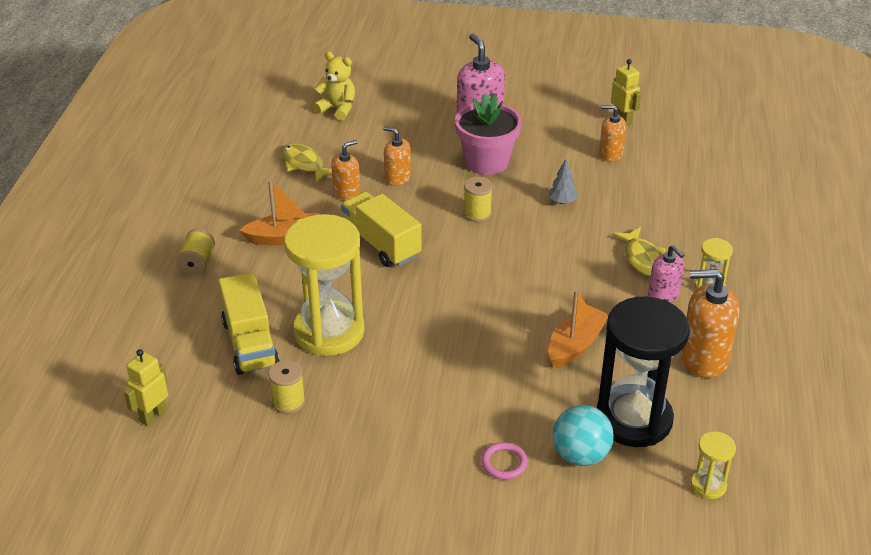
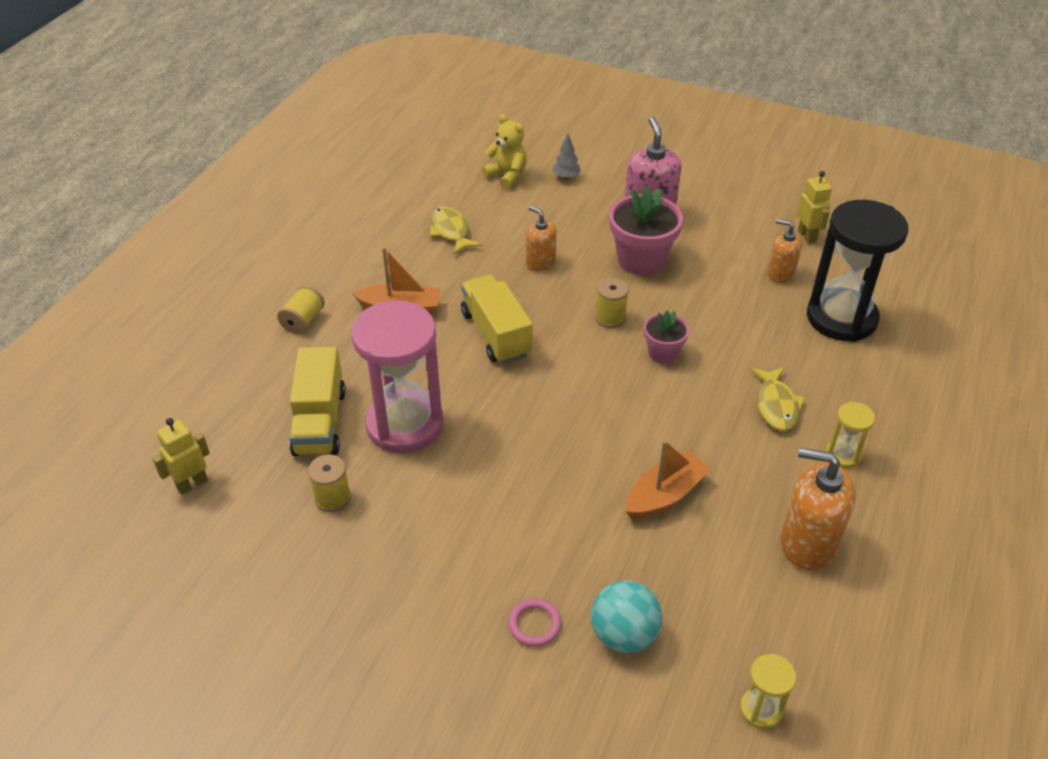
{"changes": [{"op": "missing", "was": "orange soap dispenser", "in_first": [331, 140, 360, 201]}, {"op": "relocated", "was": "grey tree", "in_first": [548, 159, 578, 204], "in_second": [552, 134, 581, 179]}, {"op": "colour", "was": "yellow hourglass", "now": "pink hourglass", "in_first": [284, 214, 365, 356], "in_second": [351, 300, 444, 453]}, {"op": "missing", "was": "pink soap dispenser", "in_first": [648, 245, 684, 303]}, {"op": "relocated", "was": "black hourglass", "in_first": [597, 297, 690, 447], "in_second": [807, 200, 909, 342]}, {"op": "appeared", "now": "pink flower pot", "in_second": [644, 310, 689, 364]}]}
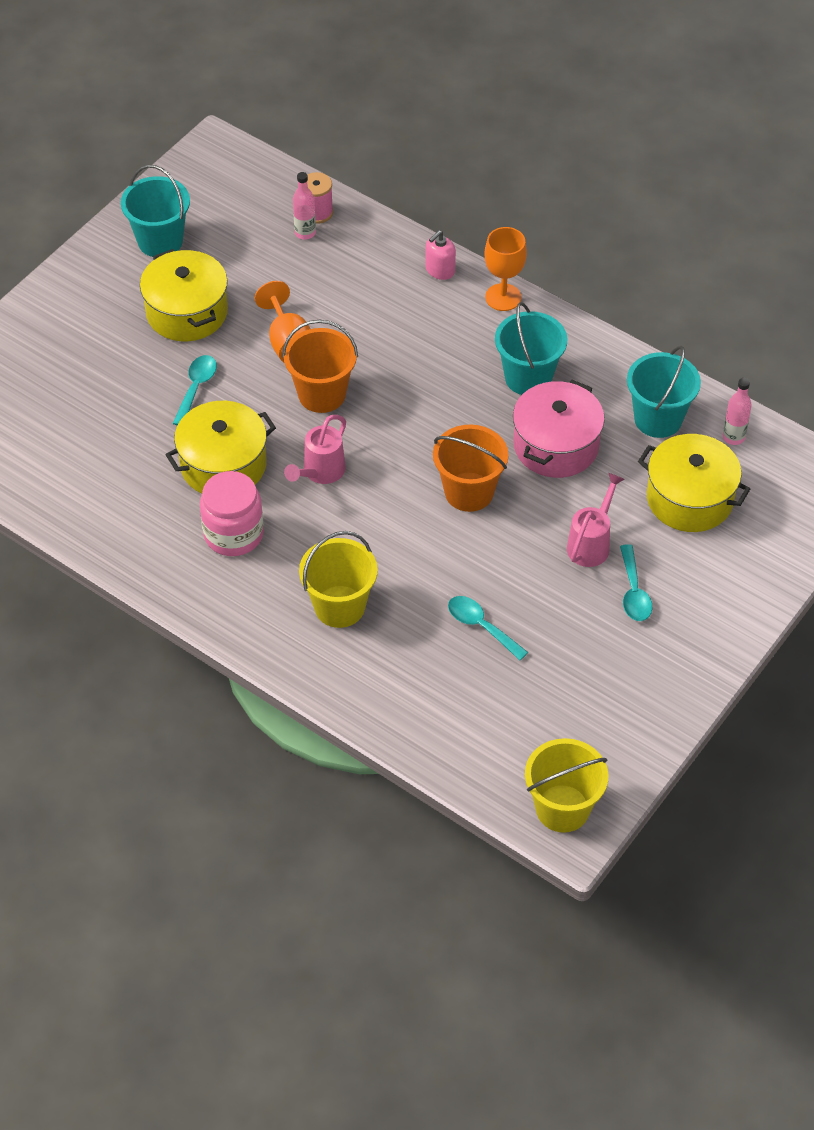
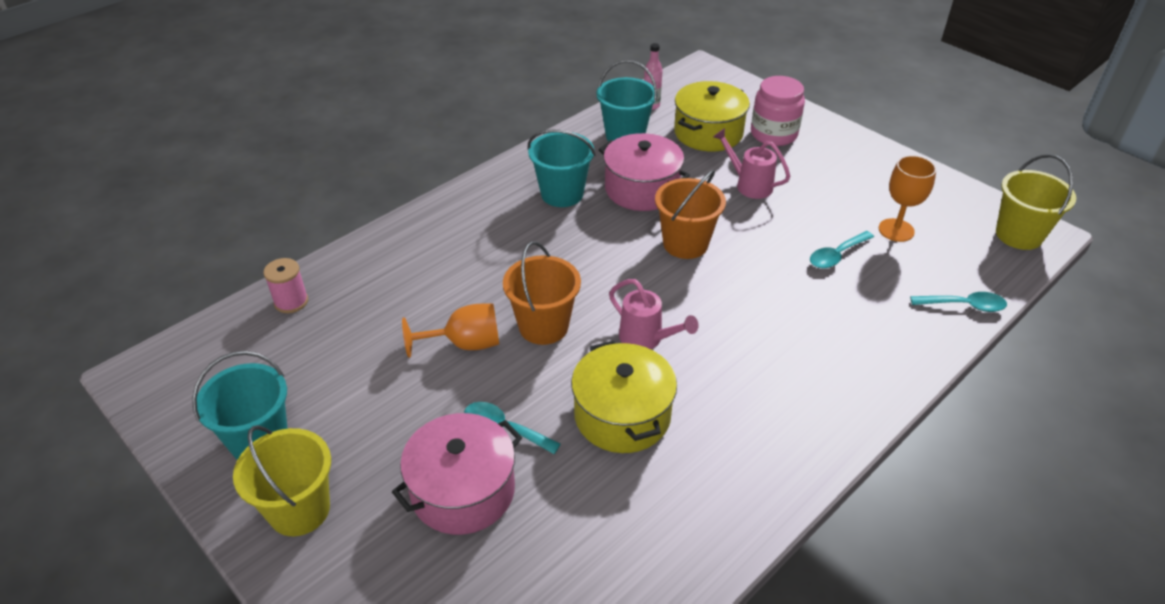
{"changes": [{"op": "missing", "was": "pink bottle", "in_first": [293, 172, 316, 240]}, {"op": "relocated", "was": "orange goblet", "in_first": [485, 227, 527, 311], "in_second": [879, 155, 936, 242]}, {"op": "missing", "was": "pink soap dispenser", "in_first": [425, 230, 456, 280]}, {"op": "missing", "was": "yellow pot", "in_first": [140, 249, 228, 341]}, {"op": "relocated", "was": "pink jar", "in_first": [200, 471, 264, 556], "in_second": [751, 76, 805, 146]}, {"op": "relocated", "was": "yellow bucket", "in_first": [299, 531, 378, 628], "in_second": [233, 425, 331, 536]}, {"op": "relocated", "was": "turquoise spoon", "in_first": [620, 544, 652, 621], "in_second": [910, 292, 1007, 312]}, {"op": "appeared", "now": "pink pot", "in_second": [392, 413, 522, 535]}]}
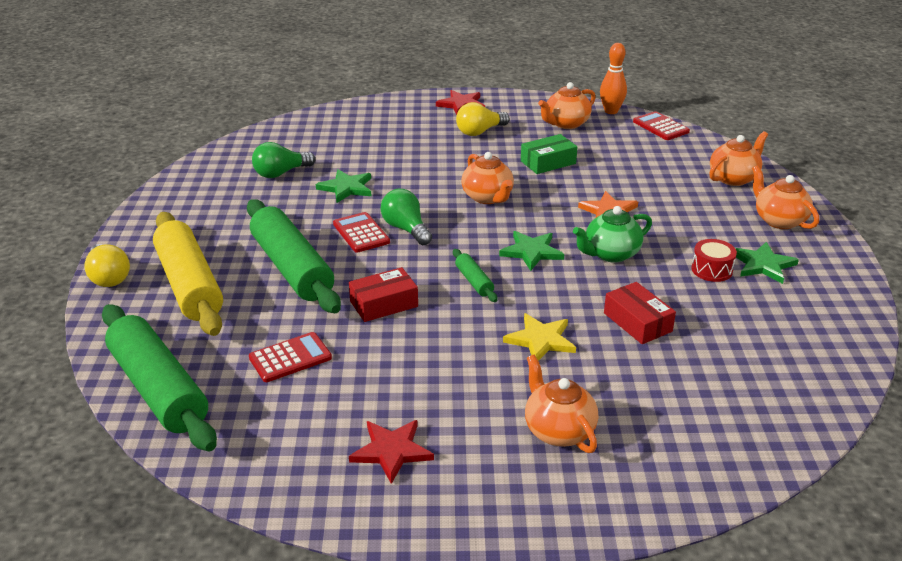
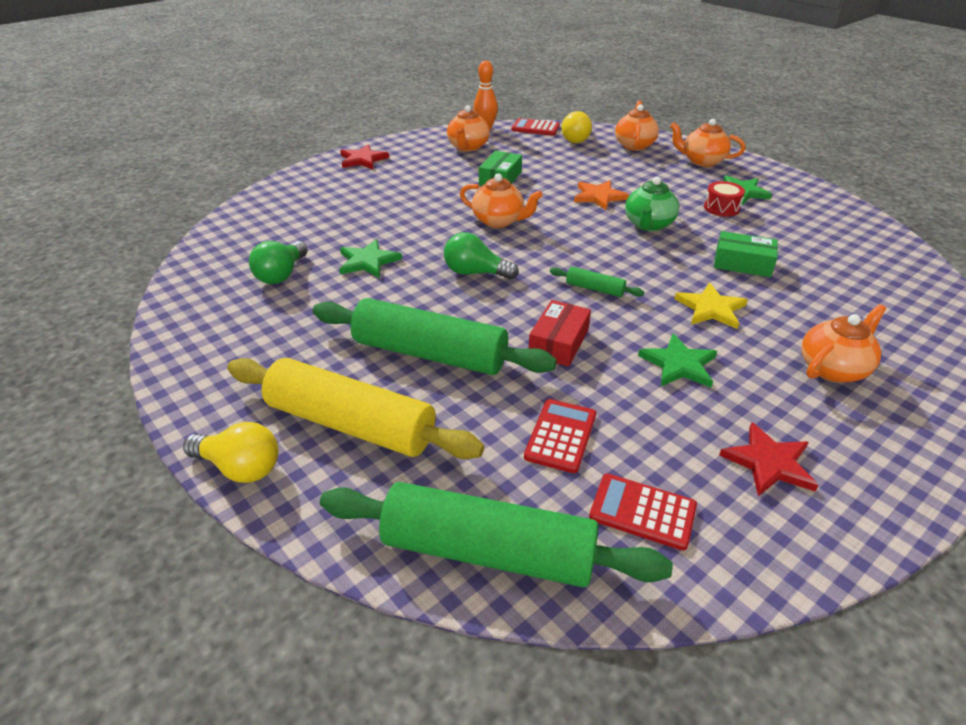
{"changes": [{"op": "relocated", "was": "yellow light bulb", "in_first": [456, 102, 510, 136], "in_second": [561, 111, 592, 143]}, {"op": "relocated", "was": "red calculator", "in_first": [333, 212, 390, 253], "in_second": [589, 473, 697, 550]}, {"op": "relocated", "was": "green star", "in_first": [499, 231, 564, 271], "in_second": [638, 333, 717, 388]}, {"op": "colour", "was": "red box", "now": "green box", "in_first": [604, 282, 676, 344], "in_second": [714, 231, 778, 277]}, {"op": "spun", "was": "orange teapot", "in_first": [525, 355, 598, 453], "in_second": [802, 304, 887, 383], "clockwise": 120}]}
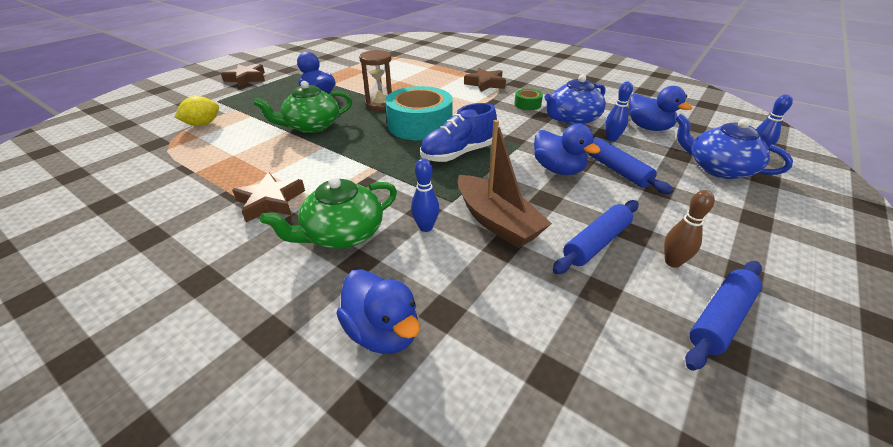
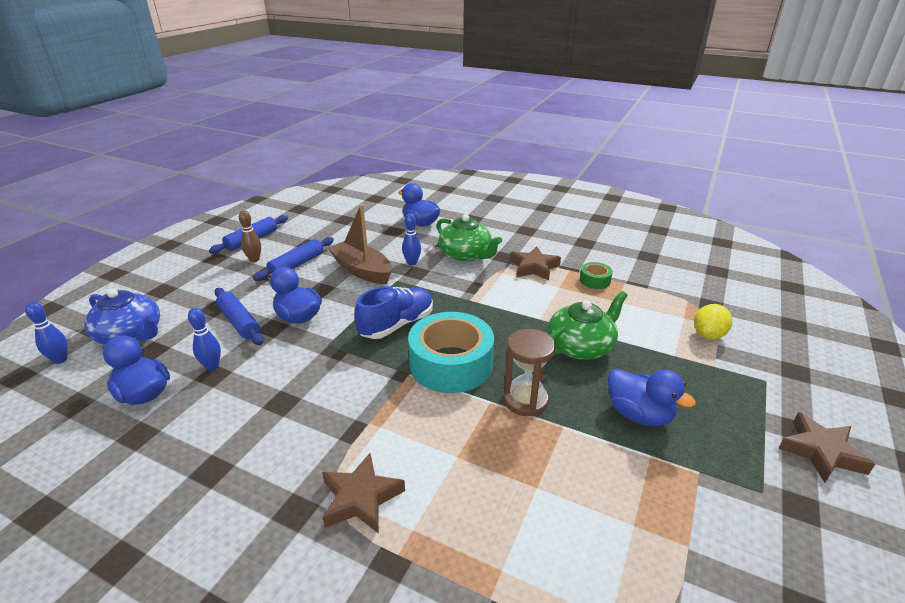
{"changes": [{"op": "missing", "was": "blue teapot", "in_first": [544, 75, 606, 125]}, {"op": "relocated", "was": "green tape", "in_first": [514, 89, 543, 110], "in_second": [580, 262, 613, 289]}, {"op": "spun", "was": "green teapot", "in_first": [260, 177, 397, 249], "in_second": [436, 214, 502, 262], "clockwise": 90}]}
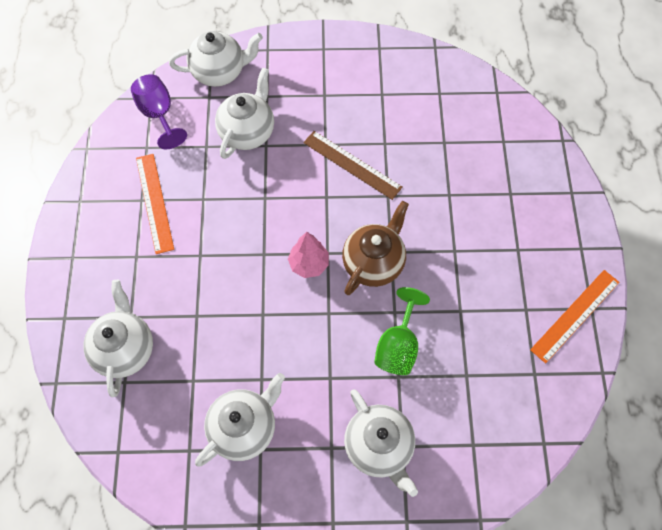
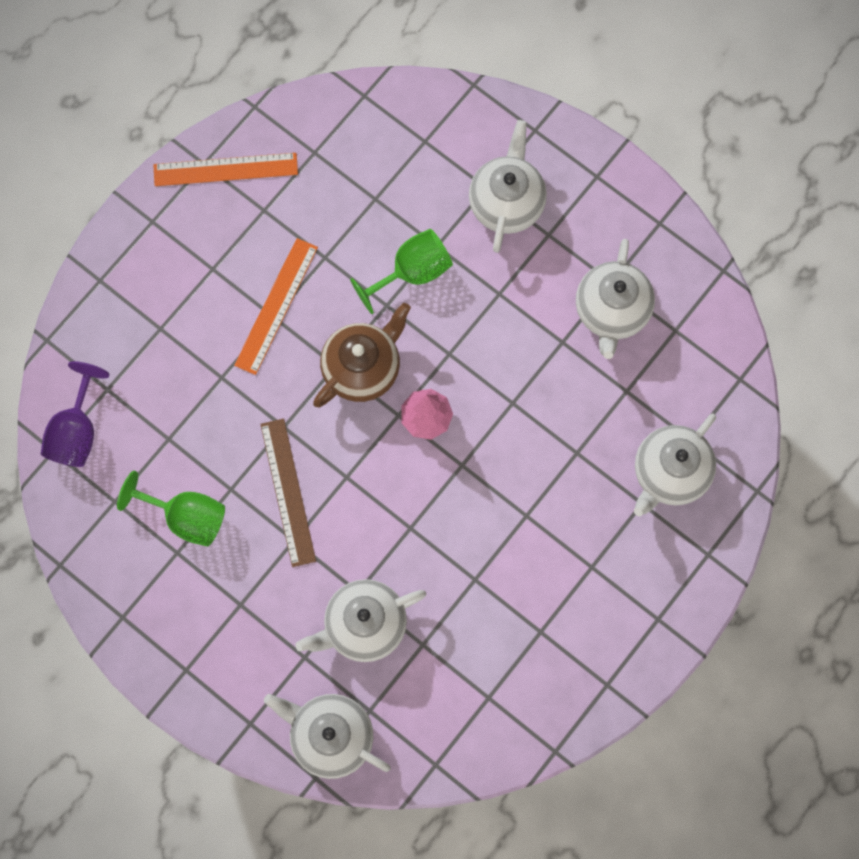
{"changes": [{"op": "relocated", "was": "purple goblet", "in_first": [131, 74, 187, 149], "in_second": [41, 361, 109, 467]}, {"op": "relocated", "was": "orange ruler", "in_first": [136, 154, 174, 254], "in_second": [234, 238, 318, 375]}, {"op": "spun", "was": "brown teapot", "in_first": [342, 201, 409, 295], "in_second": [313, 303, 411, 407], "clockwise": 150}, {"op": "spun", "was": "white teapot", "in_first": [195, 373, 285, 467], "in_second": [576, 239, 655, 359], "clockwise": -75}, {"op": "appeared", "now": "green goblet", "in_second": [117, 471, 225, 546]}]}
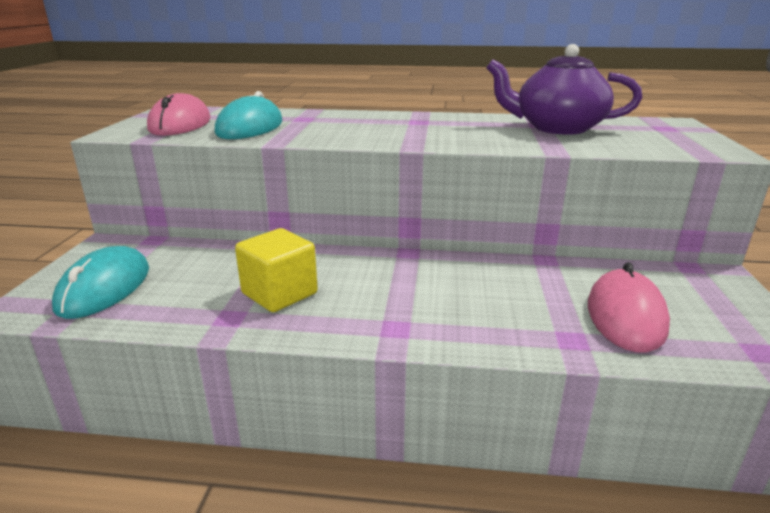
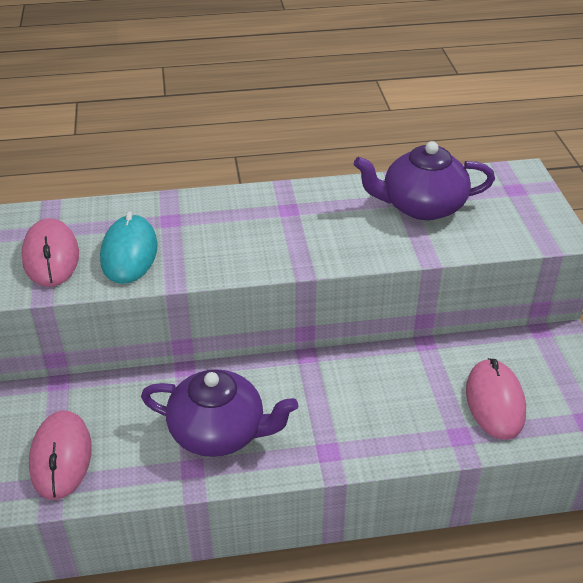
{"changes": [{"op": "exchanged", "was": "yellow cube", "now": "purple teapot", "in_first": [235, 228, 318, 312], "in_second": [141, 369, 298, 457]}, {"op": "colour", "was": "turquoise mouse", "now": "pink mouse", "in_first": [52, 246, 149, 319], "in_second": [29, 410, 92, 500]}]}
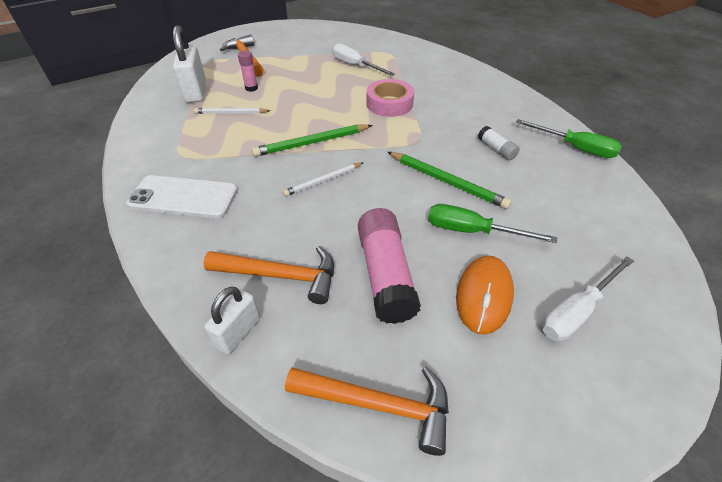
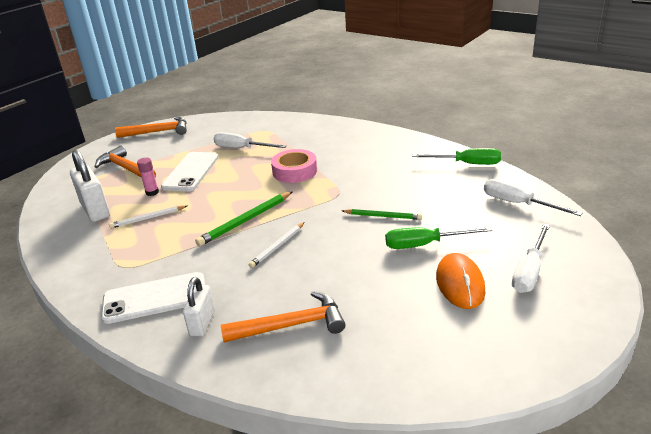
{"changes": [{"op": "missing", "was": "white glue stick", "in_first": [478, 126, 520, 160]}, {"op": "size", "was": "green pencil", "in_first": [388, 152, 512, 209], "in_second": [342, 209, 422, 220], "ratio": 0.66}, {"op": "missing", "was": "pink glue stick", "in_first": [358, 208, 421, 324]}, {"op": "relocated", "was": "white padlock", "in_first": [204, 286, 260, 354], "in_second": [183, 277, 215, 336]}, {"op": "relocated", "was": "orange hammer", "in_first": [285, 367, 449, 456], "in_second": [115, 116, 187, 138]}, {"op": "appeared", "now": "white phone", "in_second": [161, 152, 219, 192]}, {"op": "appeared", "now": "white screwdriver", "in_second": [484, 179, 583, 216]}]}
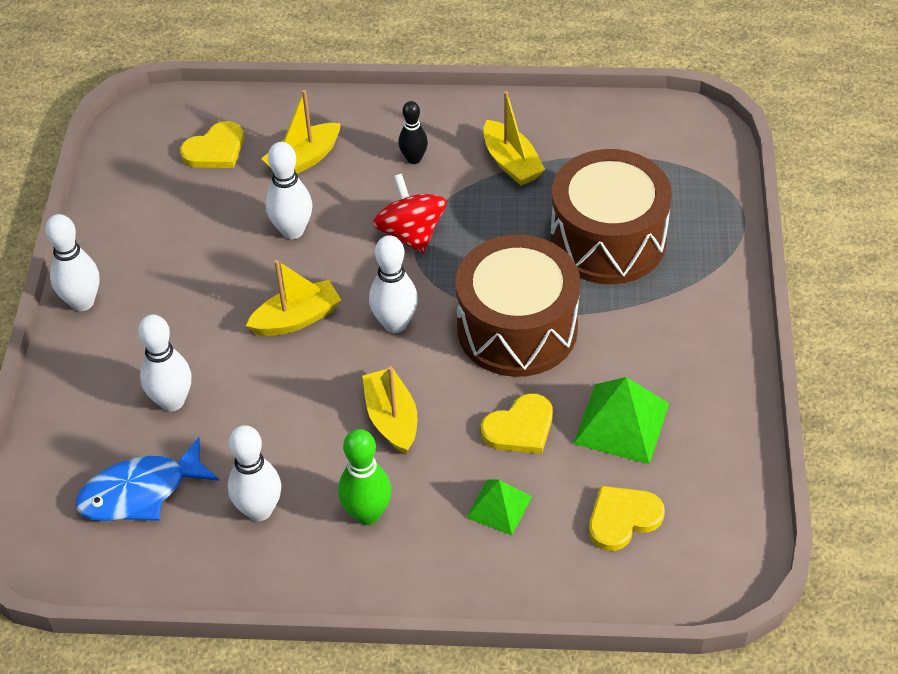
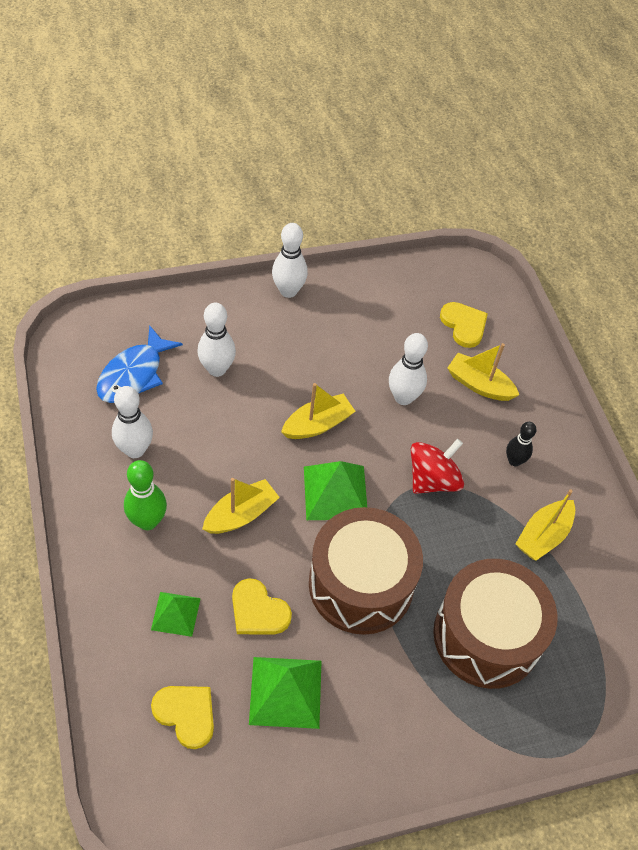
{"changes": [{"op": "spun", "was": "yellow heart", "in_first": [180, 121, 244, 168], "in_second": [440, 302, 488, 348], "clockwise": -150}, {"op": "exchanged", "was": "white bowling pin", "now": "green pyramid", "in_first": [369, 235, 418, 333], "in_second": [304, 461, 367, 520]}, {"op": "spun", "was": "yellow boat", "in_first": [246, 260, 341, 336], "in_second": [281, 383, 355, 439], "clockwise": -75}, {"op": "spun", "was": "blue fish", "in_first": [76, 437, 220, 521], "in_second": [96, 325, 183, 403], "clockwise": -105}]}
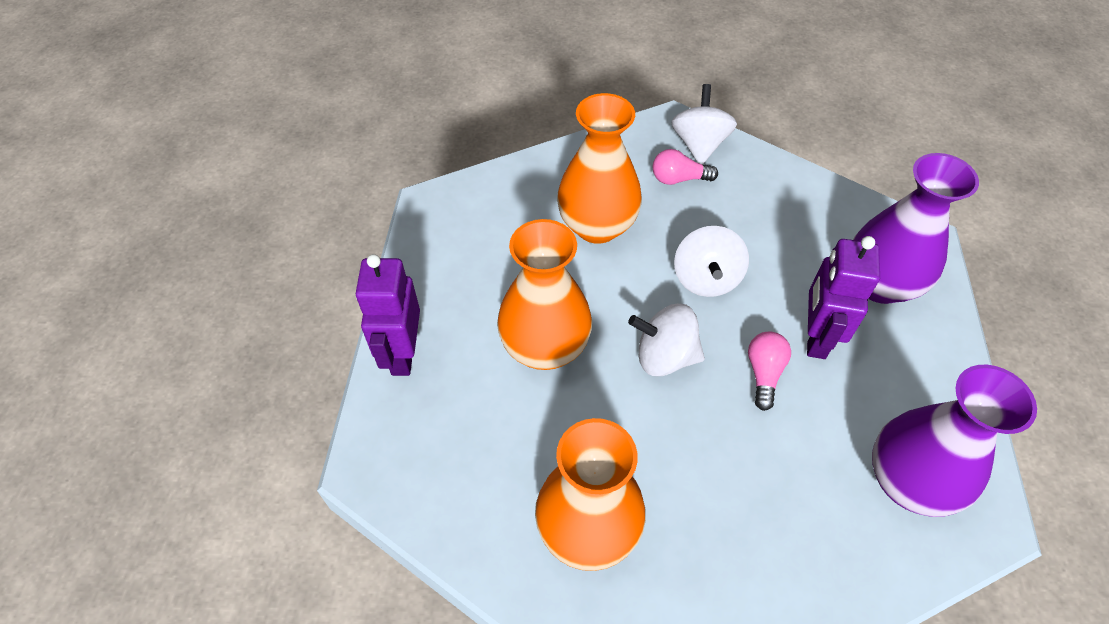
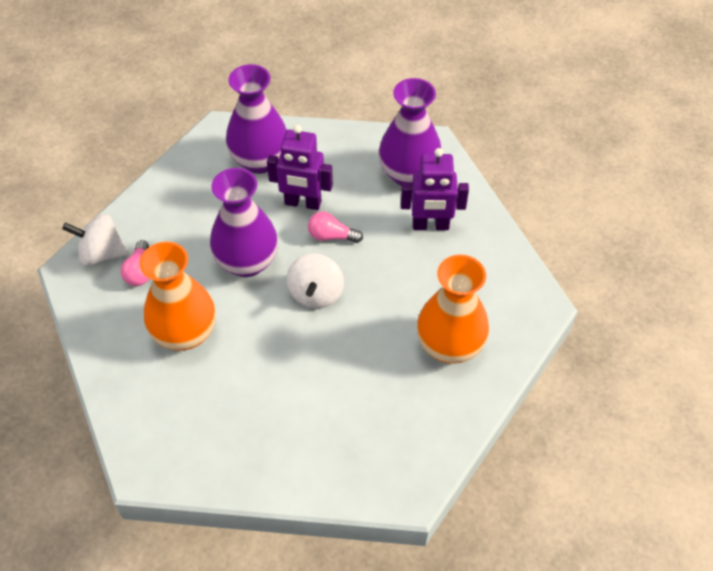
{"changes": [{"op": "missing", "was": "orange vase", "in_first": [497, 219, 592, 370]}, {"op": "exchanged", "was": "white spinning top", "now": "purple vase", "in_first": [674, 226, 749, 297], "in_second": [210, 168, 278, 277]}, {"op": "relocated", "was": "purple robot", "in_first": [356, 254, 420, 376], "in_second": [401, 148, 469, 230]}]}
